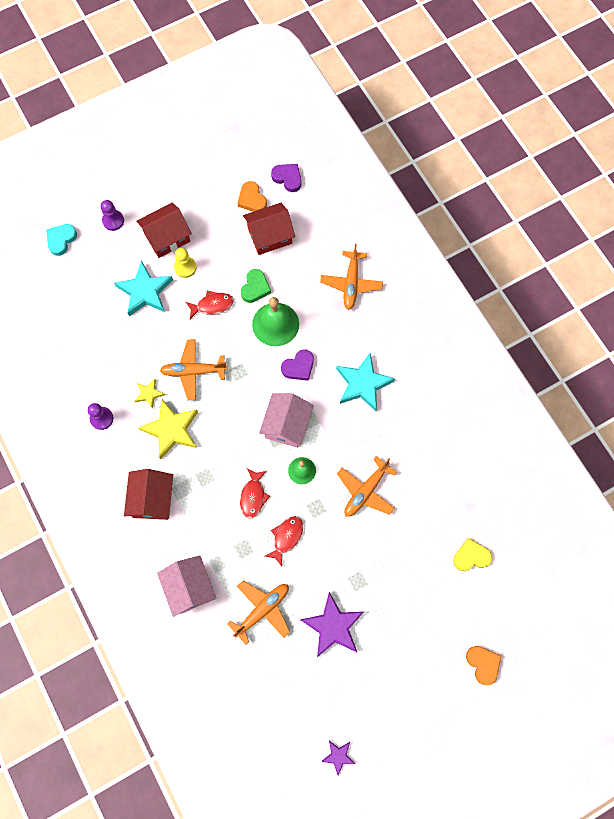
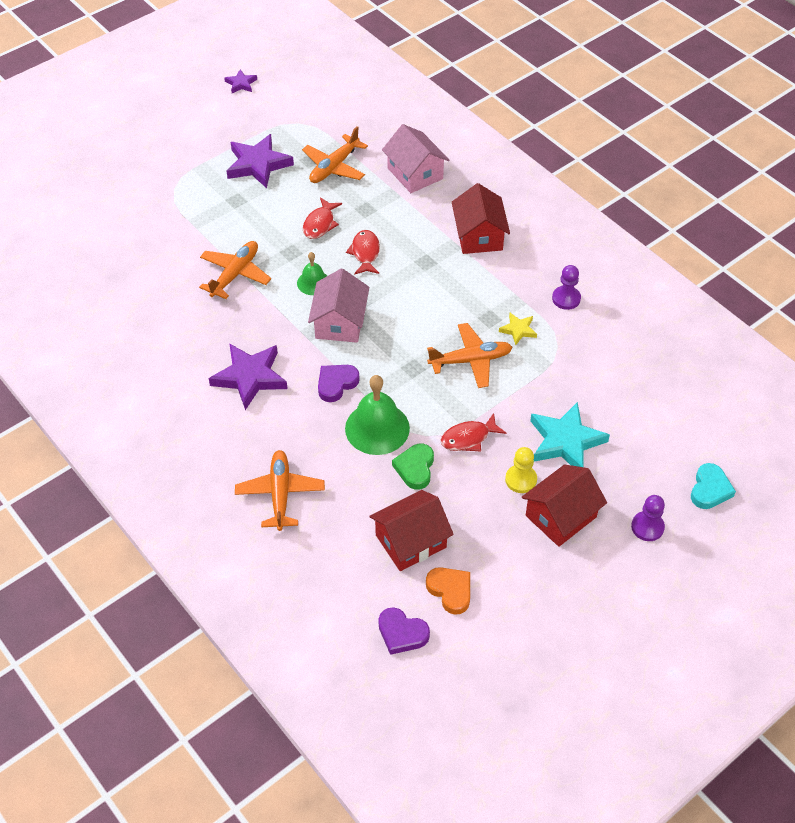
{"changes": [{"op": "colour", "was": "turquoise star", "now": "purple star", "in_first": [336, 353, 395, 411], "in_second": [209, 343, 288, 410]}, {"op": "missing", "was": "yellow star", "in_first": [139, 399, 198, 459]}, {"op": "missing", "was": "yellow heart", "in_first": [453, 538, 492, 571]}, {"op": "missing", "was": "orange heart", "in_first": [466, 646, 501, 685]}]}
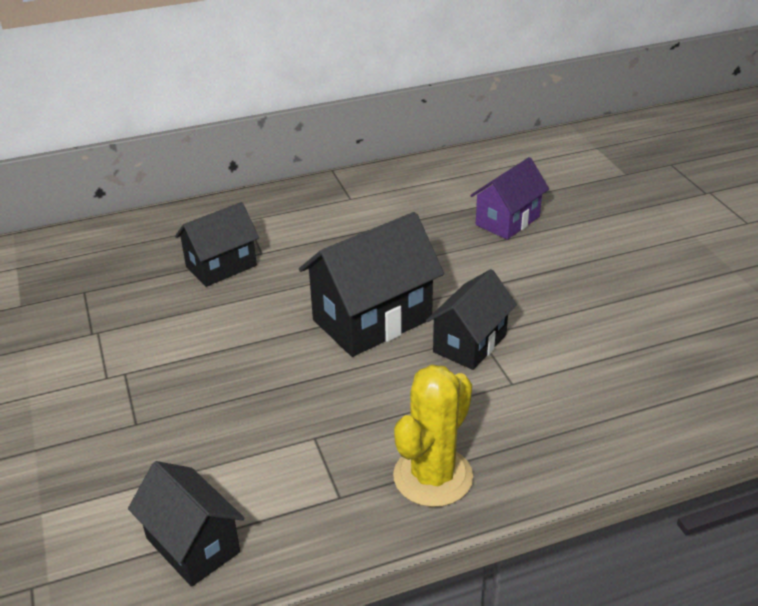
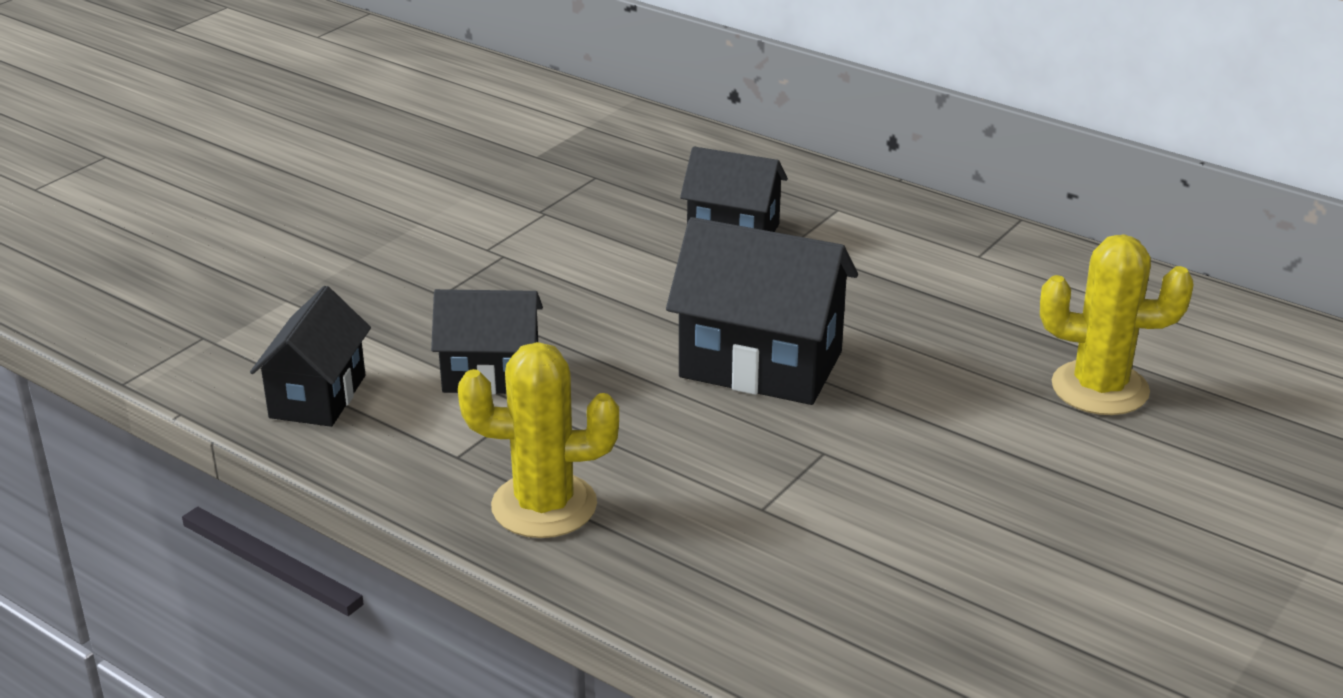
{"changes": [{"op": "exchanged", "was": "purple house", "now": "yellow cactus", "in_first": [471, 157, 549, 240], "in_second": [1040, 234, 1193, 415]}, {"op": "relocated", "was": "black house", "in_first": [426, 269, 517, 370], "in_second": [431, 289, 543, 394]}]}
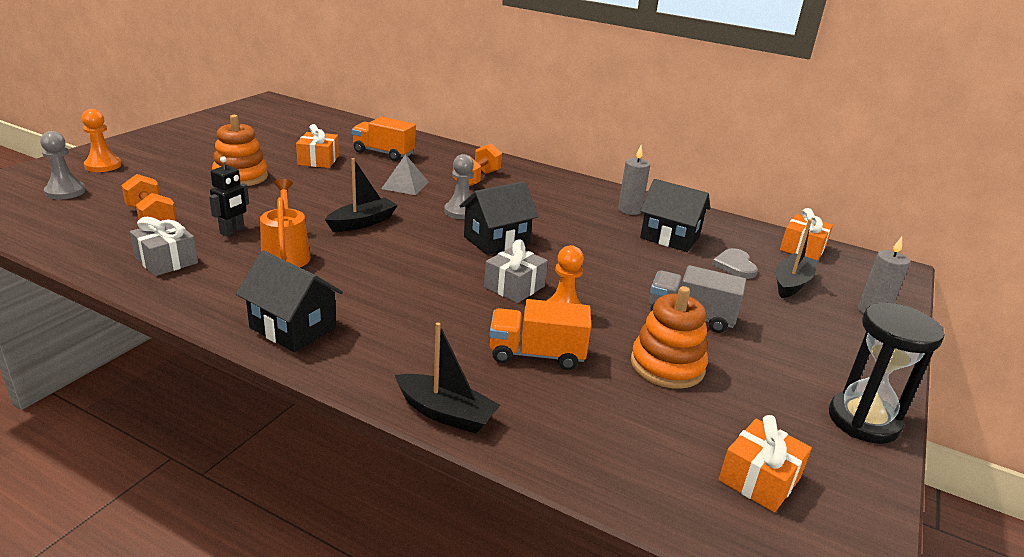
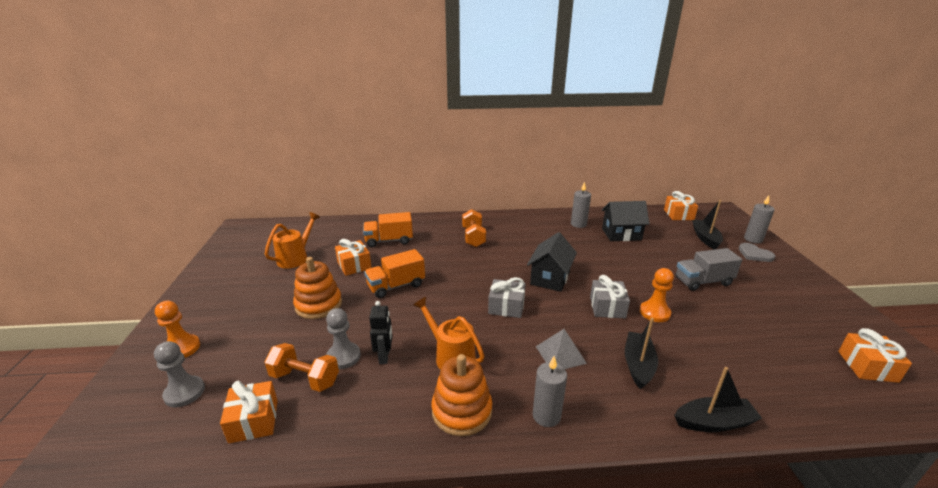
{"changes": [{"op": "relocated", "was": "grey pyramid", "in_first": [381, 154, 428, 195], "in_second": [536, 329, 587, 369]}, {"op": "relocated", "was": "grey pawn", "in_first": [444, 154, 474, 219], "in_second": [326, 308, 361, 369]}, {"op": "relocated", "was": "black boat", "in_first": [325, 158, 398, 232], "in_second": [625, 318, 658, 390]}, {"op": "relocated", "was": "grey gift", "in_first": [130, 217, 198, 276], "in_second": [488, 277, 526, 318]}, {"op": "relocated", "was": "grey heart", "in_first": [712, 248, 758, 279], "in_second": [739, 243, 775, 262]}, {"op": "exchanged", "was": "black house", "now": "grey candle", "in_first": [236, 251, 343, 352], "in_second": [533, 356, 567, 427]}, {"op": "relocated", "was": "orange stacking toy", "in_first": [631, 286, 708, 389], "in_second": [431, 354, 492, 436]}, {"op": "relocated", "was": "orange truck", "in_first": [490, 299, 591, 370], "in_second": [364, 249, 425, 298]}, {"op": "missing", "was": "black hourglass", "in_first": [829, 302, 945, 444]}, {"op": "appeared", "now": "orange watering can", "in_second": [265, 212, 320, 269]}, {"op": "appeared", "now": "orange gift", "in_second": [220, 381, 278, 443]}]}
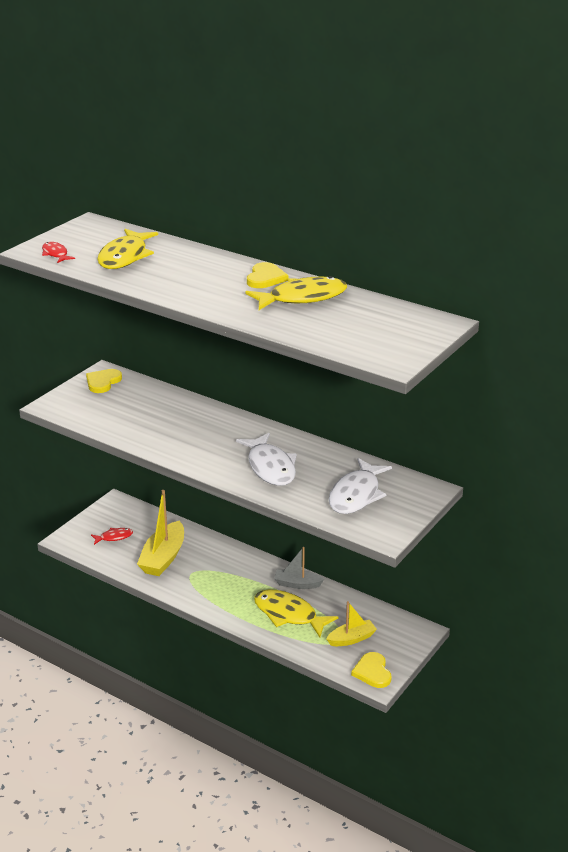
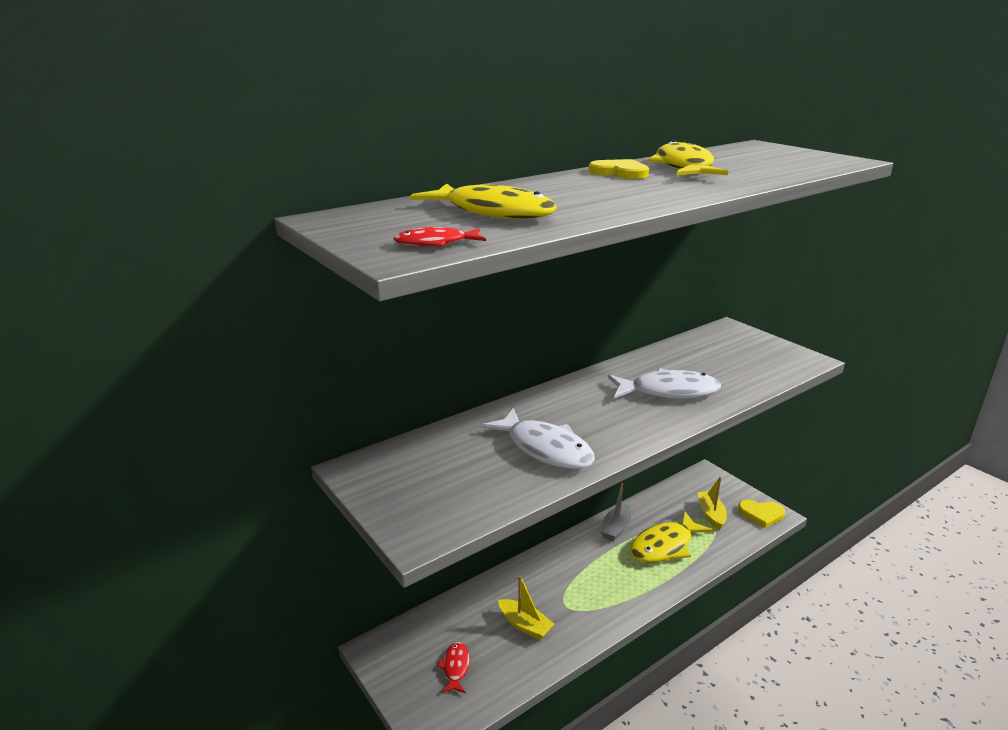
{"changes": [{"op": "missing", "was": "yellow heart", "in_first": [86, 369, 122, 393]}, {"op": "relocated", "was": "white fish", "in_first": [329, 458, 392, 514], "in_second": [480, 408, 595, 469]}, {"op": "size", "was": "yellow boat", "in_first": [137, 490, 184, 576], "in_second": [498, 575, 554, 640], "ratio": 0.61}]}
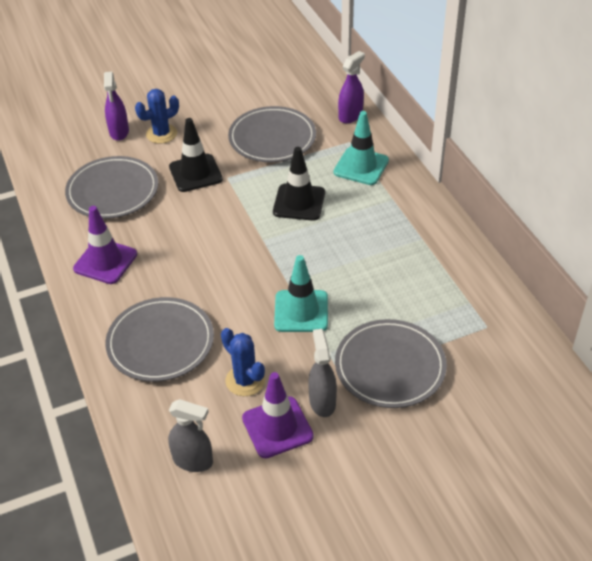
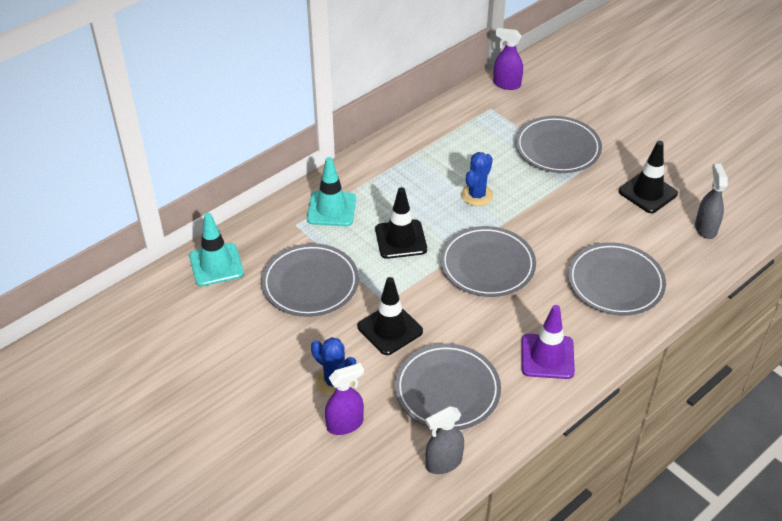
{"changes": [{"op": "relocated", "was": "purple spray bottle", "in_first": [338, 51, 365, 123], "in_second": [493, 28, 523, 90]}, {"op": "relocated", "was": "turquoise traffic cone", "in_first": [274, 255, 328, 332], "in_second": [189, 213, 244, 286]}, {"op": "relocated", "was": "blue cactus", "in_first": [221, 328, 265, 396], "in_second": [461, 152, 493, 206]}, {"op": "relocated", "was": "grey spray bottle", "in_first": [308, 329, 337, 417], "in_second": [426, 406, 464, 474]}, {"op": "colour", "was": "purple traffic cone", "now": "black traffic cone", "in_first": [242, 372, 314, 458], "in_second": [619, 141, 678, 213]}, {"op": "appeared", "now": "grey plate", "in_second": [440, 226, 536, 297]}]}
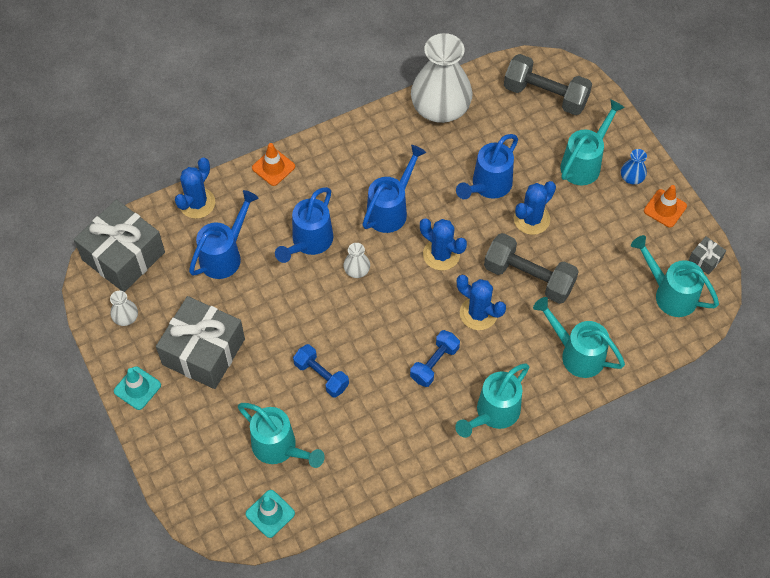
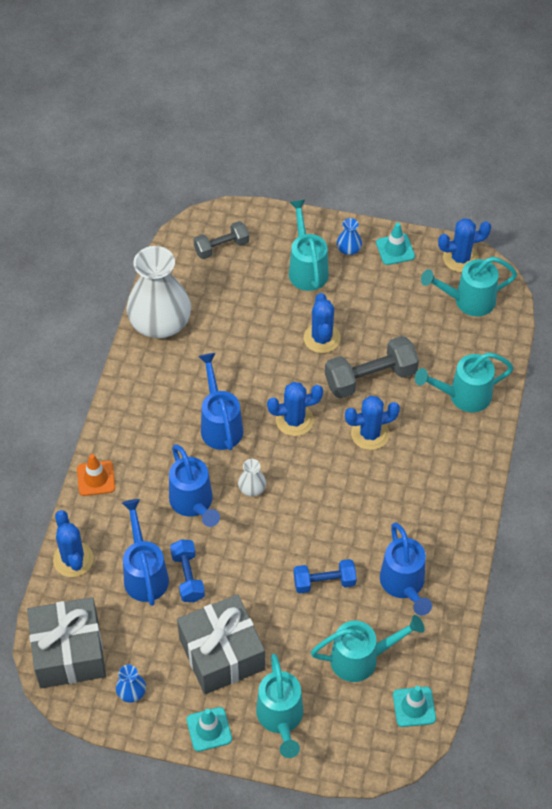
{"changes": [{"op": "size", "was": "grey dumbbell", "in_first": [504, 54, 592, 115], "in_second": [193, 221, 249, 259], "ratio": 0.63}, {"op": "relocated", "was": "blue watering can", "in_first": [456, 134, 518, 199], "in_second": [380, 522, 432, 616]}, {"op": "colour", "was": "orange traffic cone", "now": "turquoise traffic cone", "in_first": [644, 185, 687, 228], "in_second": [376, 223, 415, 265]}, {"op": "exchanged", "was": "grey gift", "now": "blue cactus", "in_first": [688, 236, 726, 275], "in_second": [438, 218, 491, 272]}, {"op": "colour", "was": "white vase", "now": "blue vase", "in_first": [110, 291, 138, 326], "in_second": [116, 665, 146, 703]}, {"op": "relocated", "was": "blue dumbbell", "in_first": [410, 330, 460, 387], "in_second": [170, 539, 205, 602]}, {"op": "relocated", "was": "turquoise watering can", "in_first": [455, 363, 529, 438], "in_second": [256, 654, 303, 758]}]}
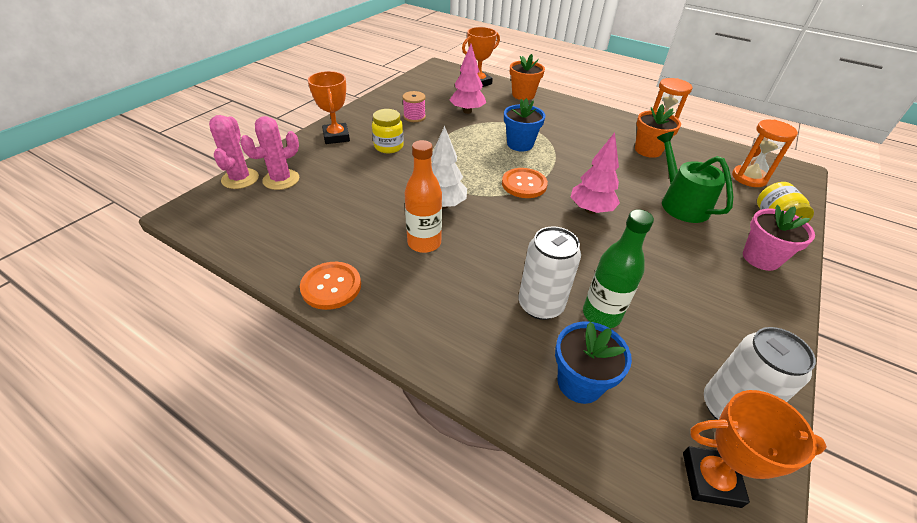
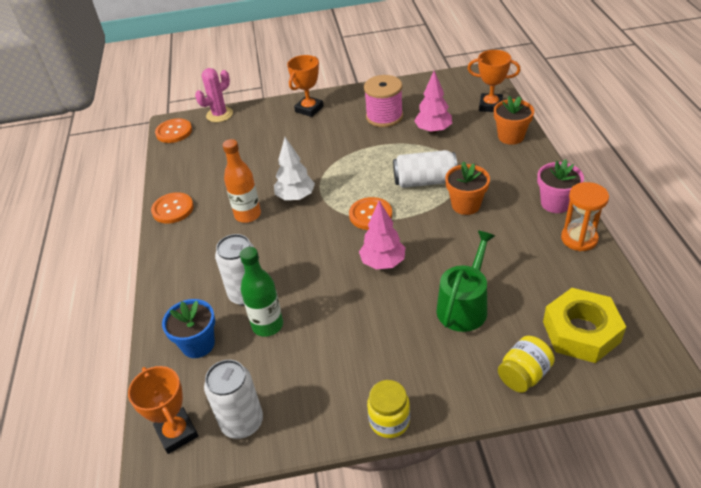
{"changes": [{"op": "size", "was": "pink spool", "in_first": [402, 91, 426, 122], "in_second": [364, 75, 403, 127], "ratio": 1.71}, {"op": "exchanged", "was": "blue flower pot", "now": "white can", "in_first": [504, 98, 545, 151], "in_second": [393, 150, 457, 188]}, {"op": "relocated", "was": "orange flower pot", "in_first": [635, 104, 681, 158], "in_second": [445, 162, 490, 215]}, {"op": "relocated", "was": "yellow jar", "in_first": [372, 109, 404, 153], "in_second": [367, 380, 410, 438]}, {"op": "missing", "was": "pink cactus", "in_first": [240, 116, 299, 190]}, {"op": "exchanged", "was": "orange hourglass", "now": "yellow nut", "in_first": [732, 120, 798, 187], "in_second": [543, 288, 626, 363]}, {"op": "relocated", "was": "pink flower pot", "in_first": [743, 205, 815, 271], "in_second": [537, 159, 584, 213]}, {"op": "appeared", "now": "orange button", "in_second": [155, 118, 192, 143]}]}
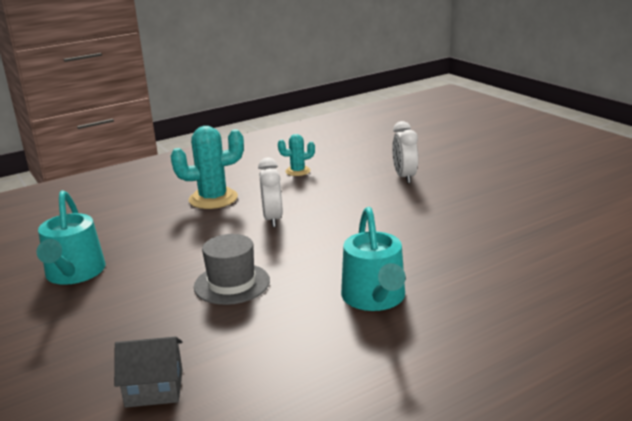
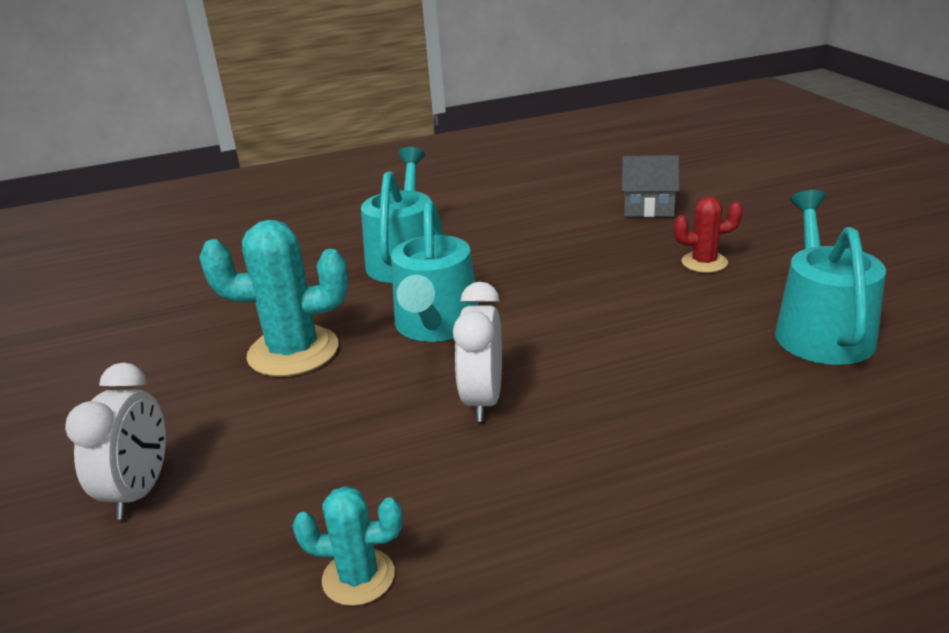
{"changes": [{"op": "relocated", "was": "turquoise cactus", "in_first": [171, 126, 244, 209], "in_second": [199, 220, 348, 377]}, {"op": "missing", "was": "grey hat", "in_first": [194, 234, 270, 305]}, {"op": "appeared", "now": "red cactus", "in_second": [674, 197, 743, 273]}, {"op": "appeared", "now": "turquoise watering can", "in_second": [391, 199, 479, 342]}]}
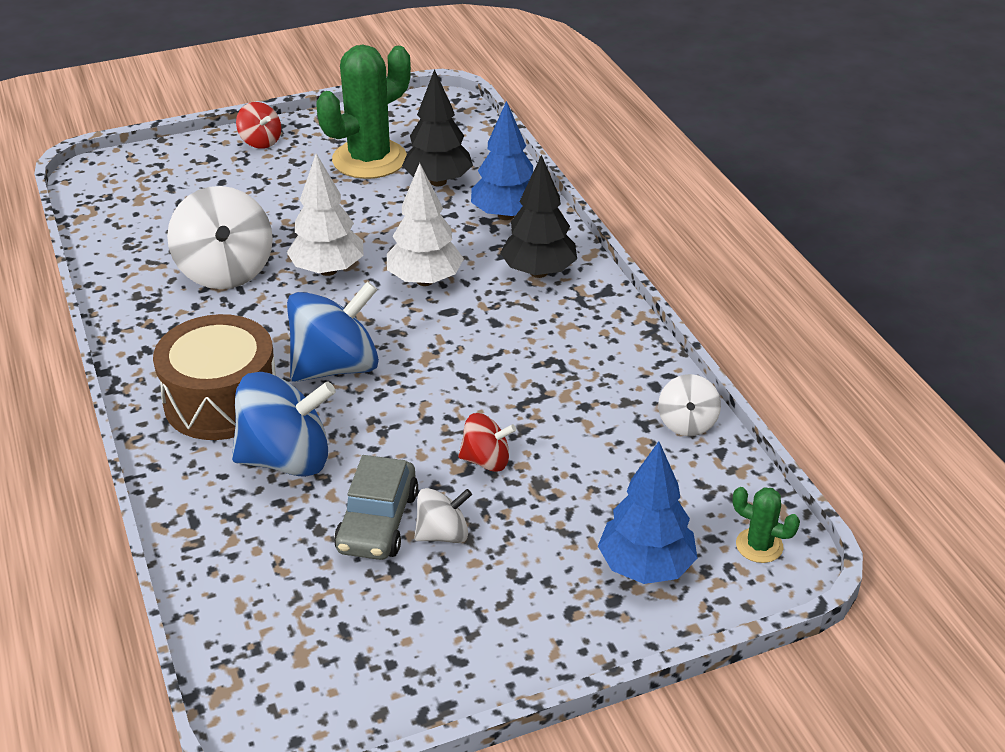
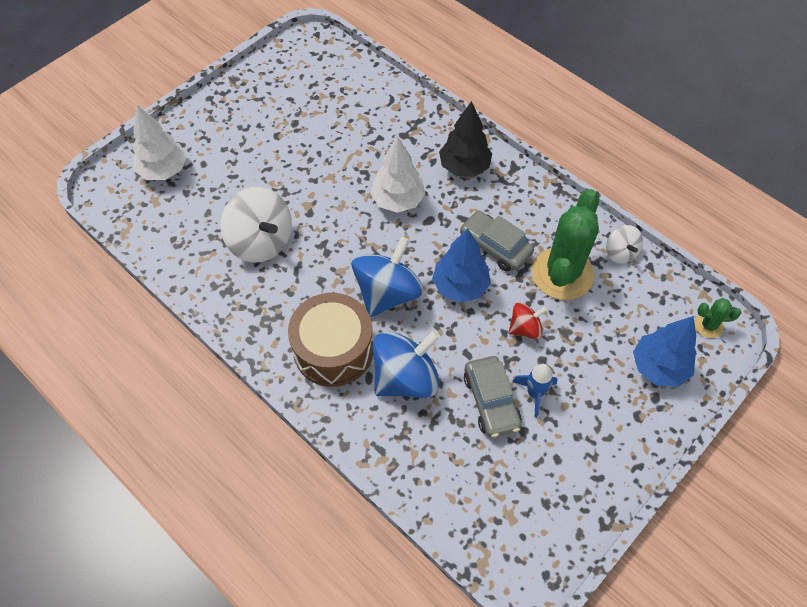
{"changes": [{"op": "relocated", "was": "green cactus", "in_first": [316, 44, 411, 179], "in_second": [532, 189, 599, 300]}, {"op": "missing", "was": "black tree", "in_first": [402, 69, 473, 186]}, {"op": "relocated", "was": "blue tree", "in_first": [471, 101, 533, 220], "in_second": [432, 228, 491, 303]}, {"op": "missing", "was": "red spinning top", "in_first": [236, 102, 281, 149]}, {"op": "relocated", "was": "white tree", "in_first": [287, 153, 364, 276], "in_second": [132, 105, 187, 180]}, {"op": "exchanged", "was": "white spinning top", "now": "blue rocket", "in_first": [414, 488, 472, 543], "in_second": [512, 364, 558, 418]}, {"op": "appeared", "now": "grey car", "in_second": [460, 211, 534, 272]}]}
